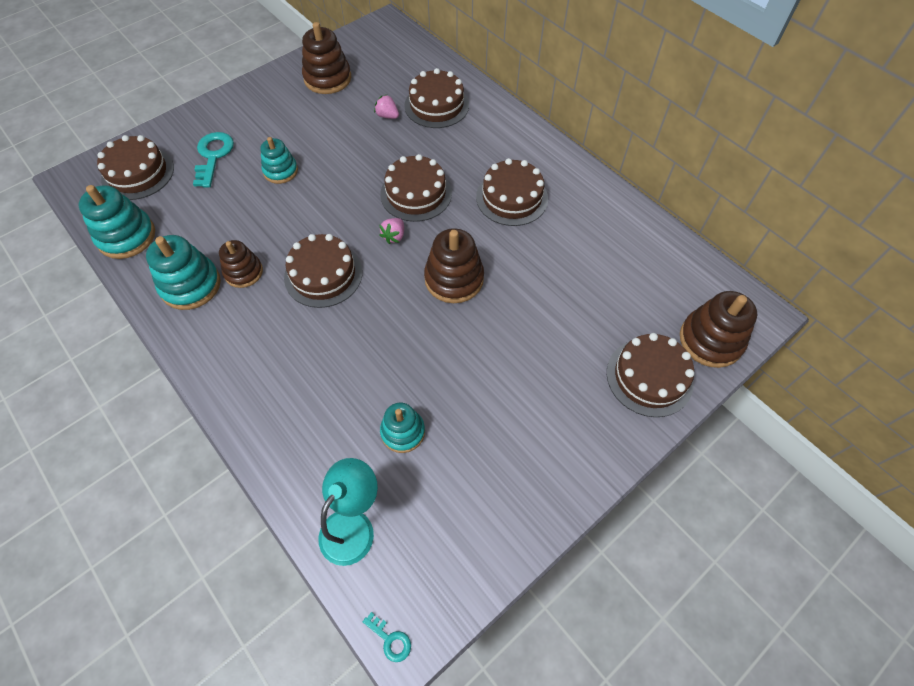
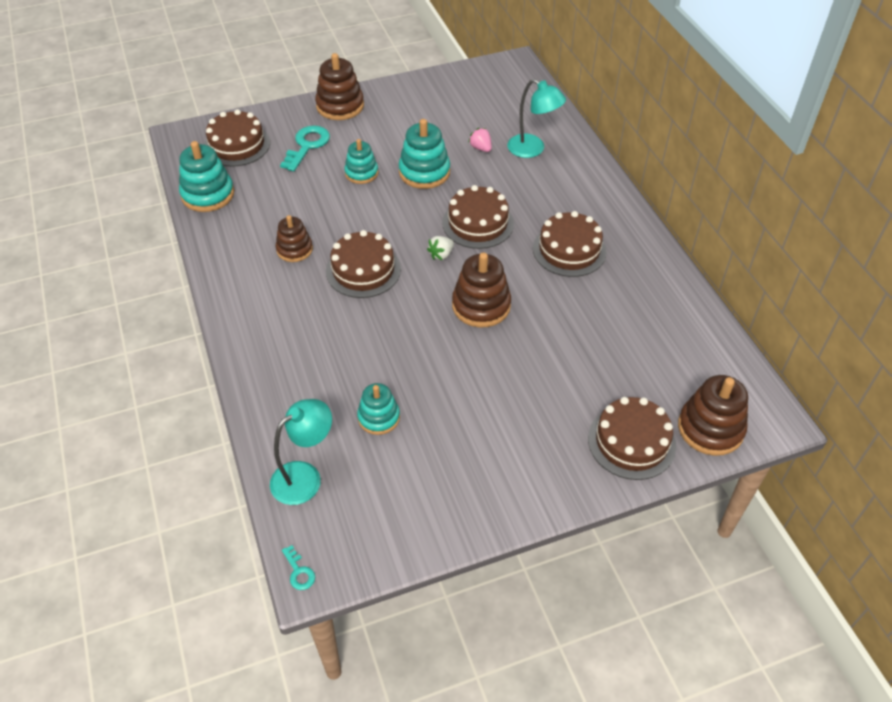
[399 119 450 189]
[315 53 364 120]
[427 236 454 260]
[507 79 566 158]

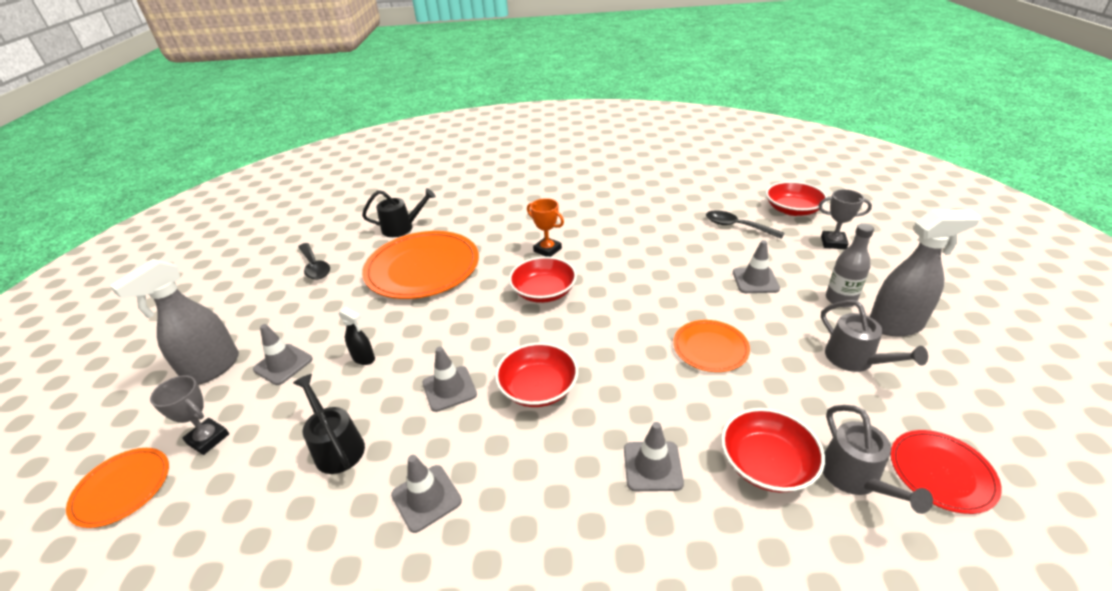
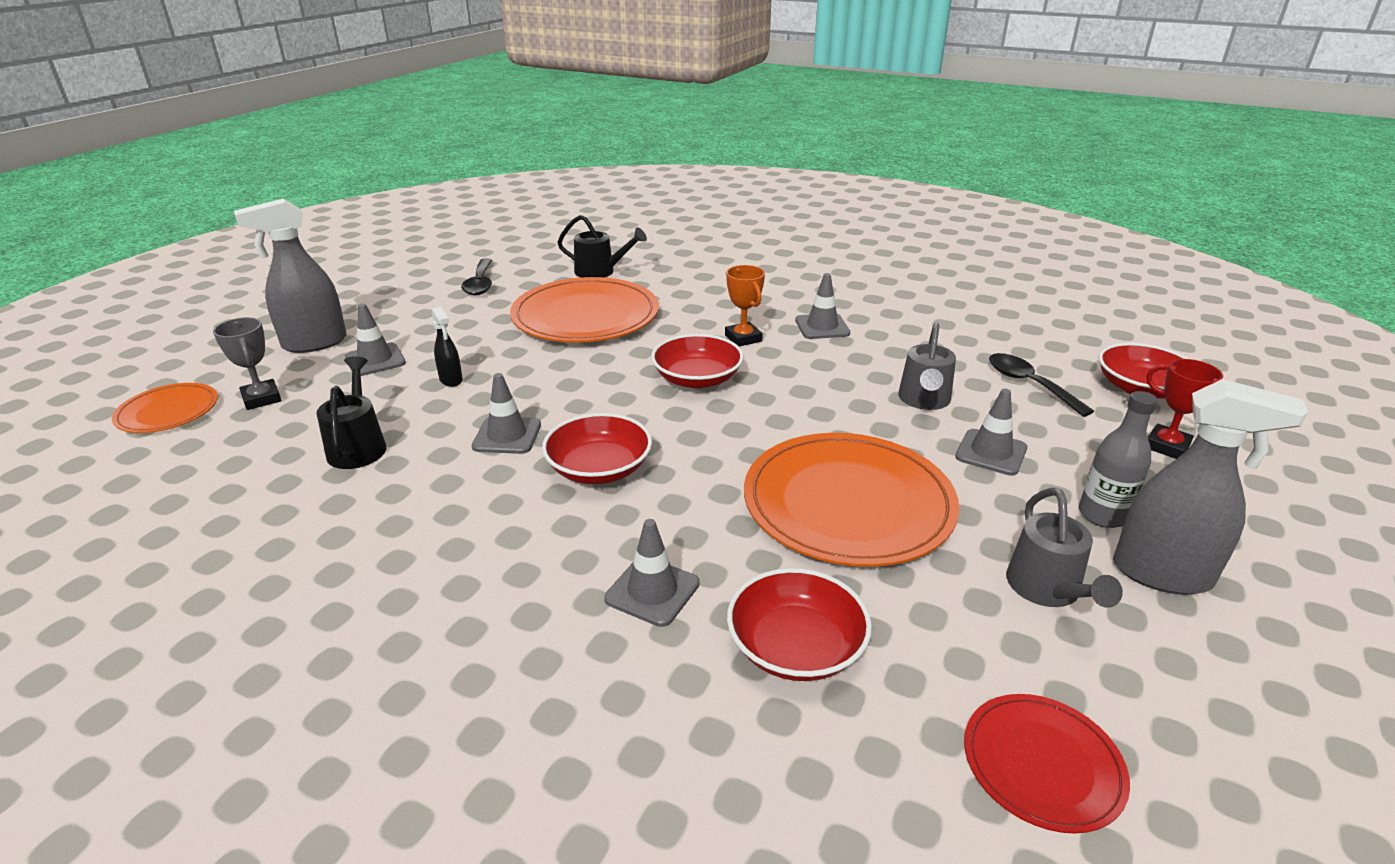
[795 273 850 339]
[744 433 959 567]
[1146 359 1223 459]
[898 323 956 410]

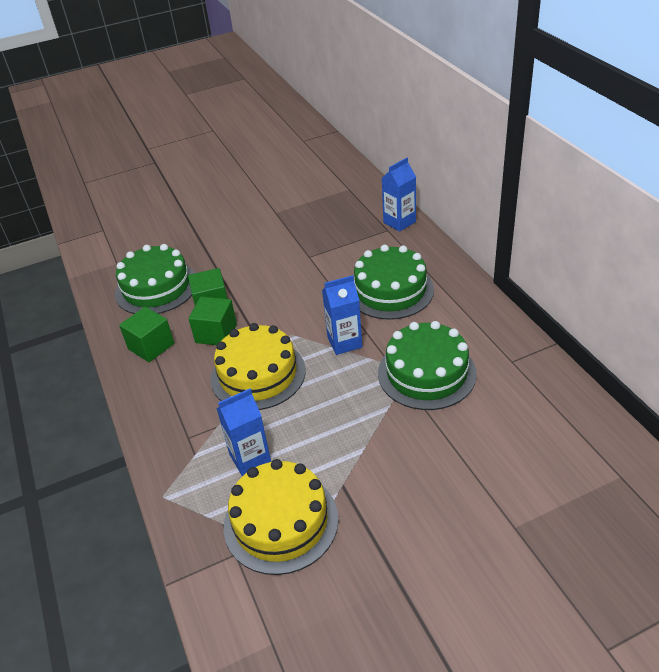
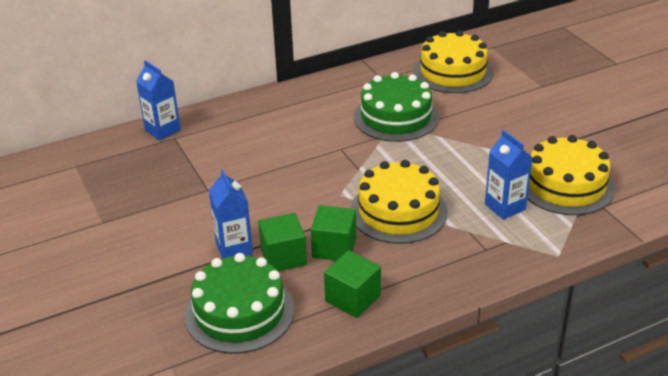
[209 169 253 259]
[354 245 434 320] (first image)
[413 30 493 93]

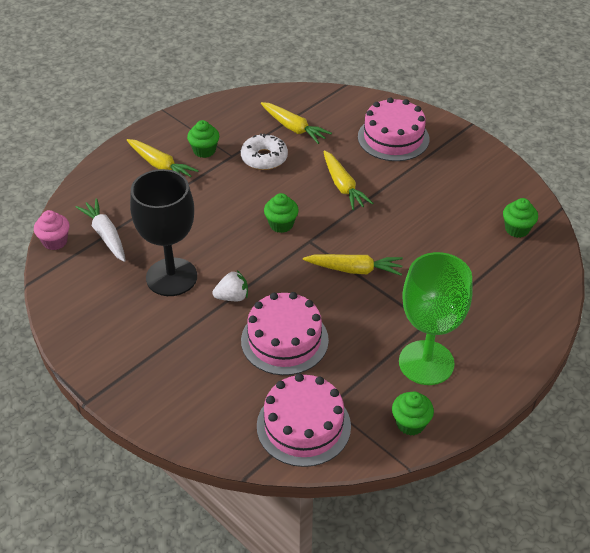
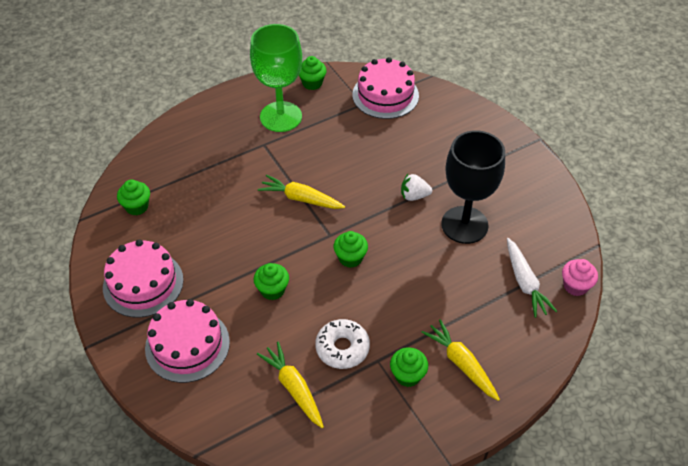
[103 239 183 317]
[254 263 289 300]

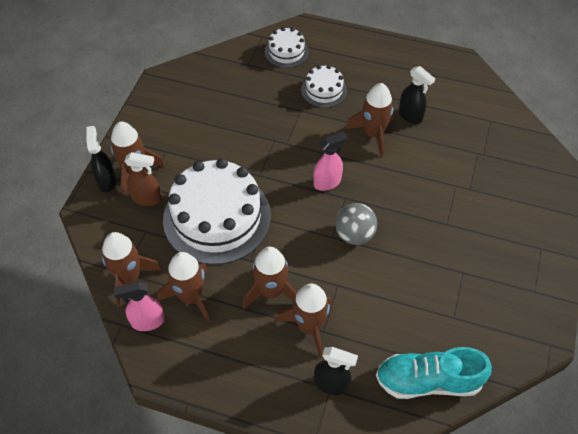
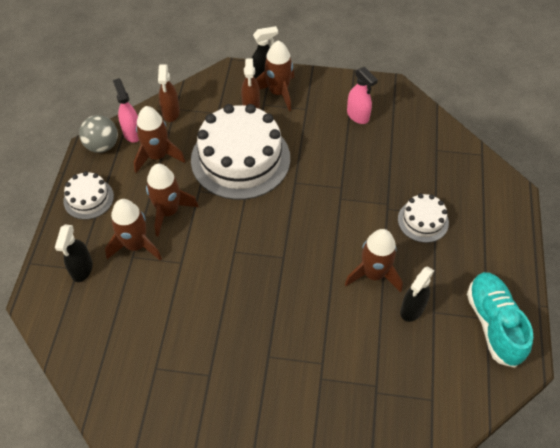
[158 64 180 122]
[63 171 114 220]
[347 67 378 124]
[79 115 118 153]
[467 272 533 368]

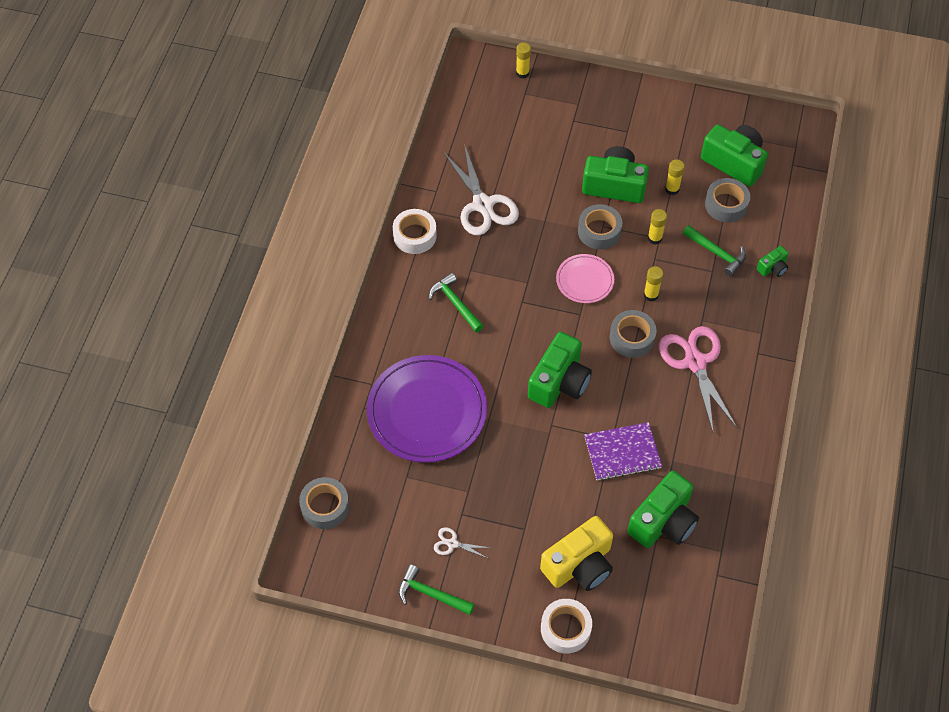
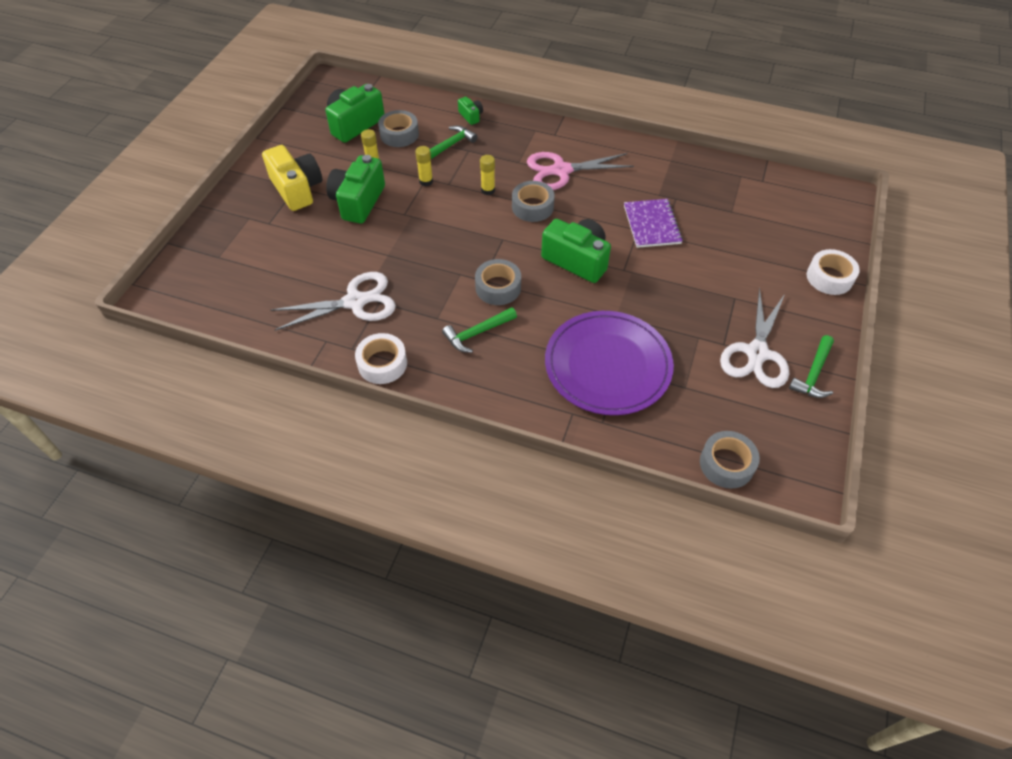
[720 288 789 388]
[516 42 531 79] (first image)
[262 145 322 211]
[556 254 614 303] (first image)
[475 259 521 305]
[627 471 699 548] (first image)

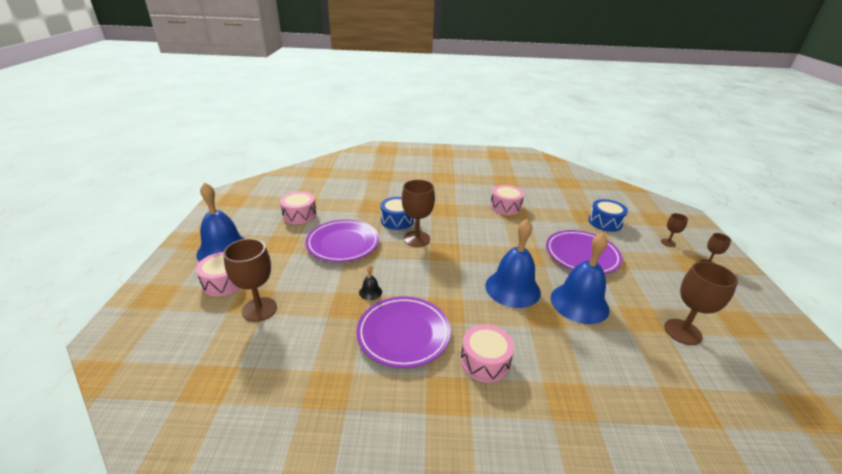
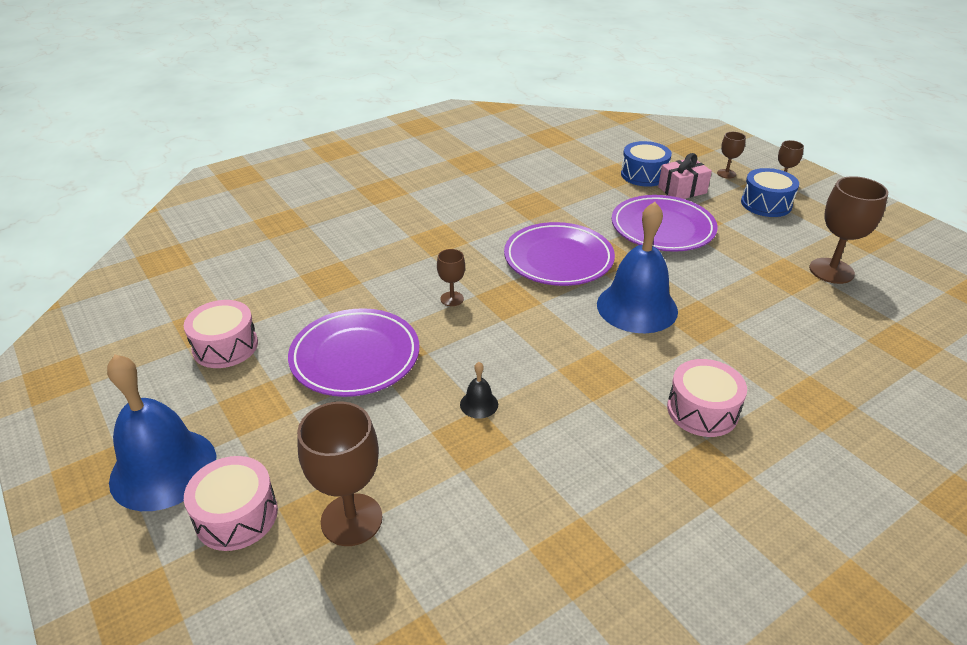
[504 222 615 286]
[741 168 799 217]
[437 249 465 306]
[490 185 524 215] (first image)
[551 233 610 324] (first image)
[658 153 712 199]

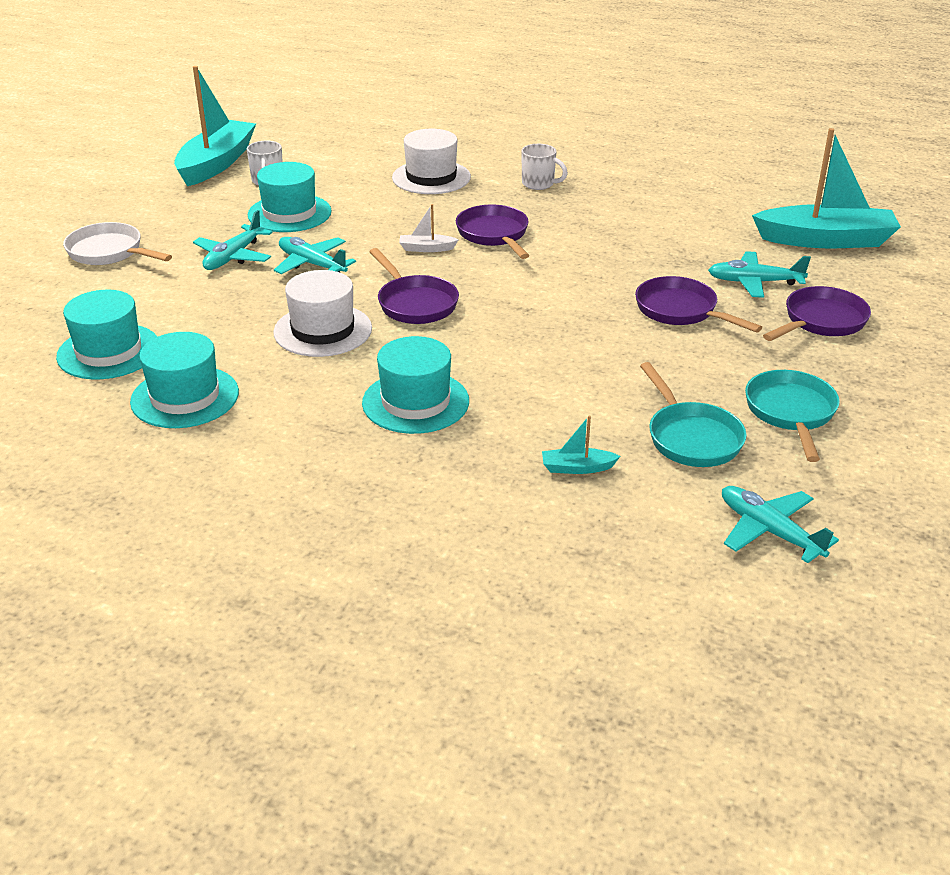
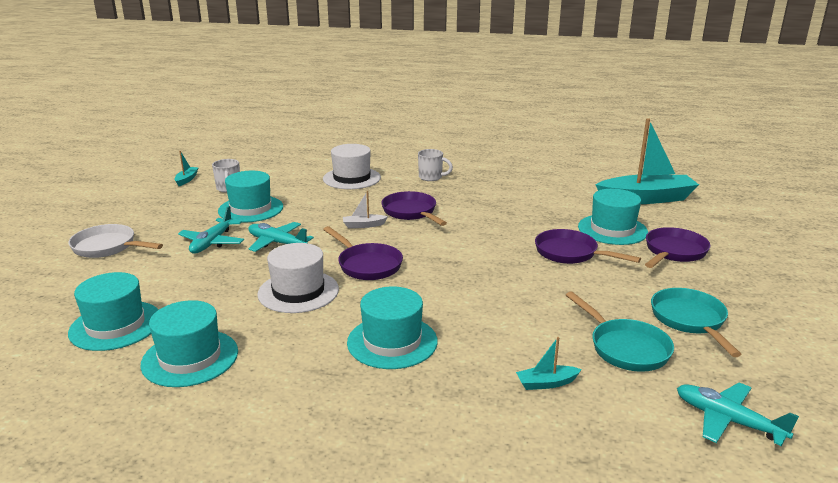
[174 151 199 186]
[578 189 648 245]

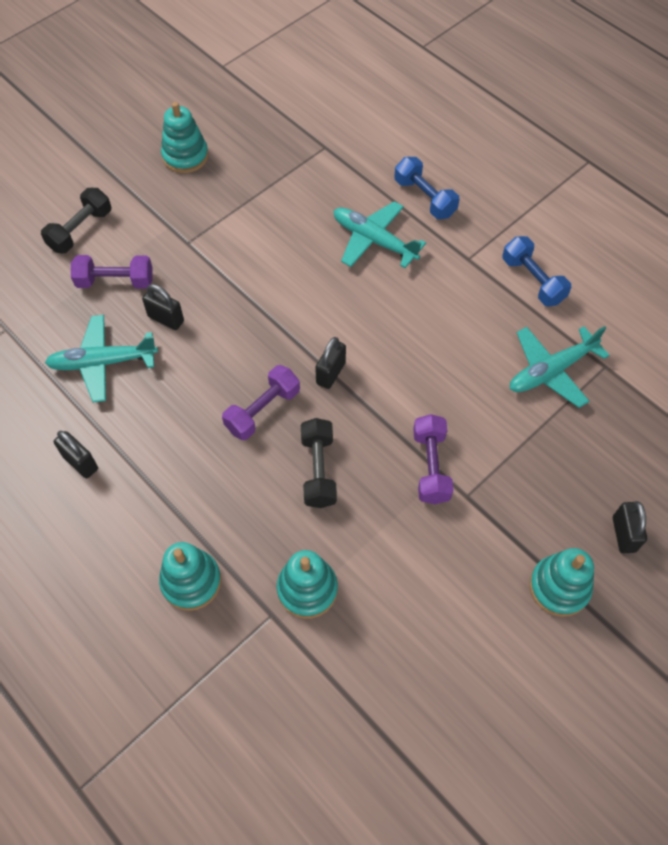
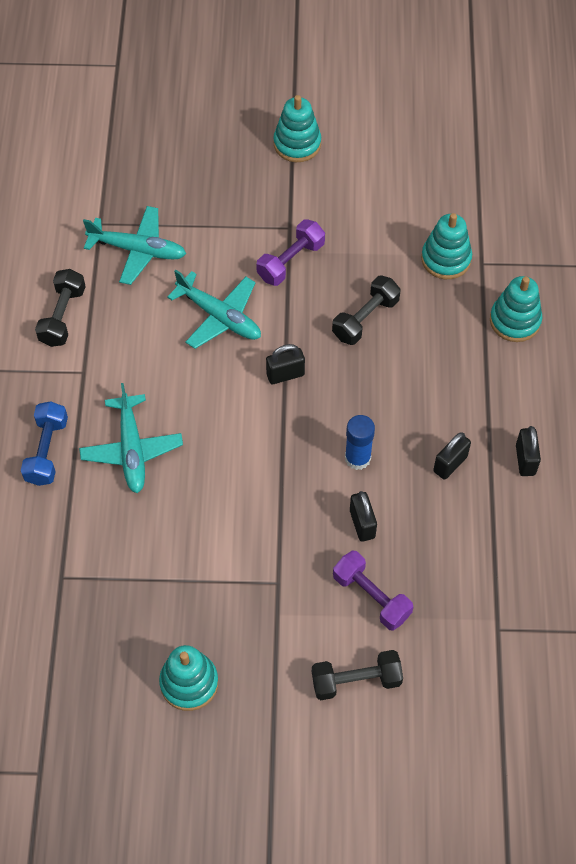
[167 270 261 349]
[222 365 300 440] (first image)
[35 269 86 347]
[433 433 471 480]
[345 415 375 470]

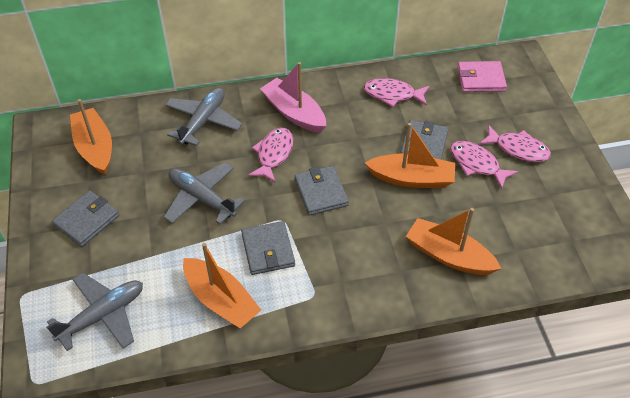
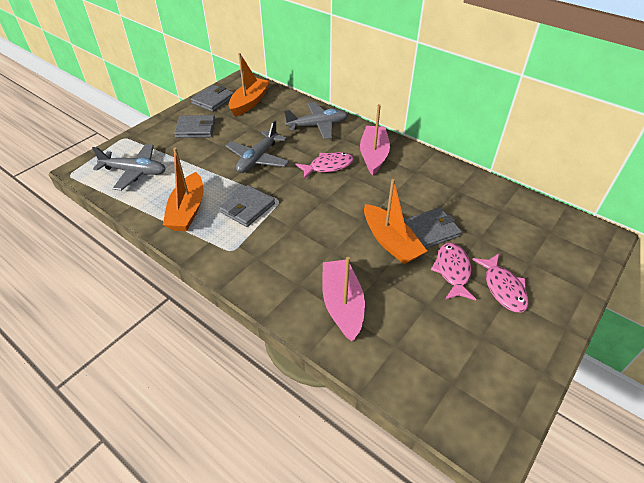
[225 120 289 173]
[191 85 234 112]
[364 78 429 107] (first image)
[322 257 365 341]
[458 61 507 92] (first image)

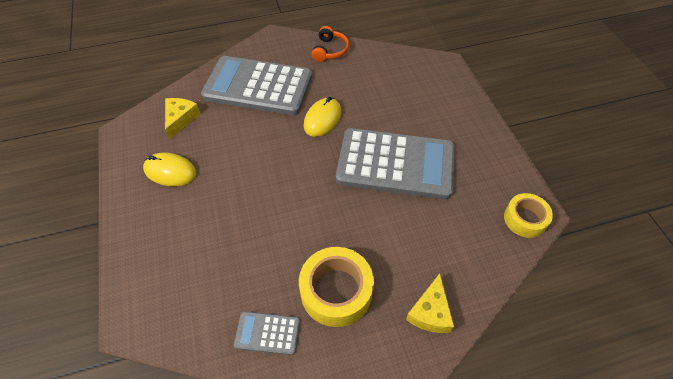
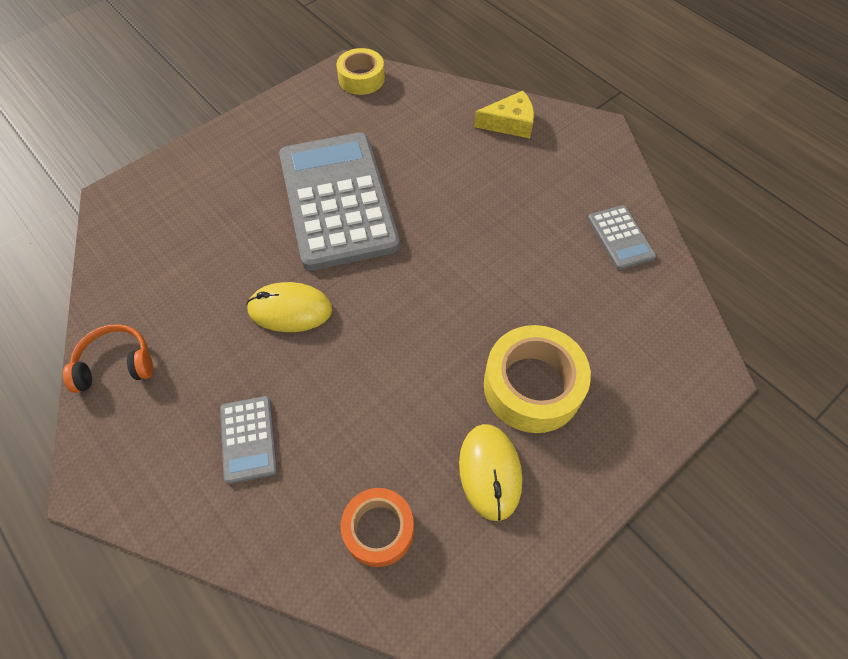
[341 488 414 567]
[220 396 277 484]
[484 325 591 433]

